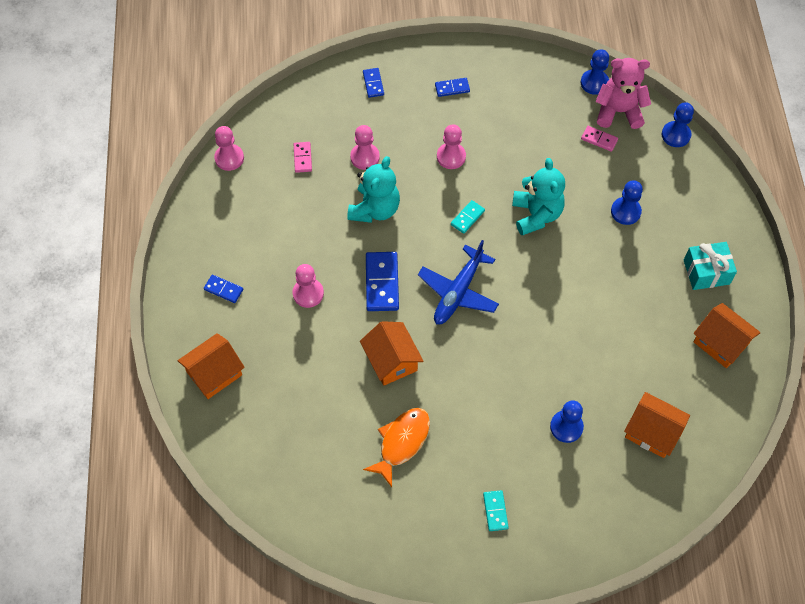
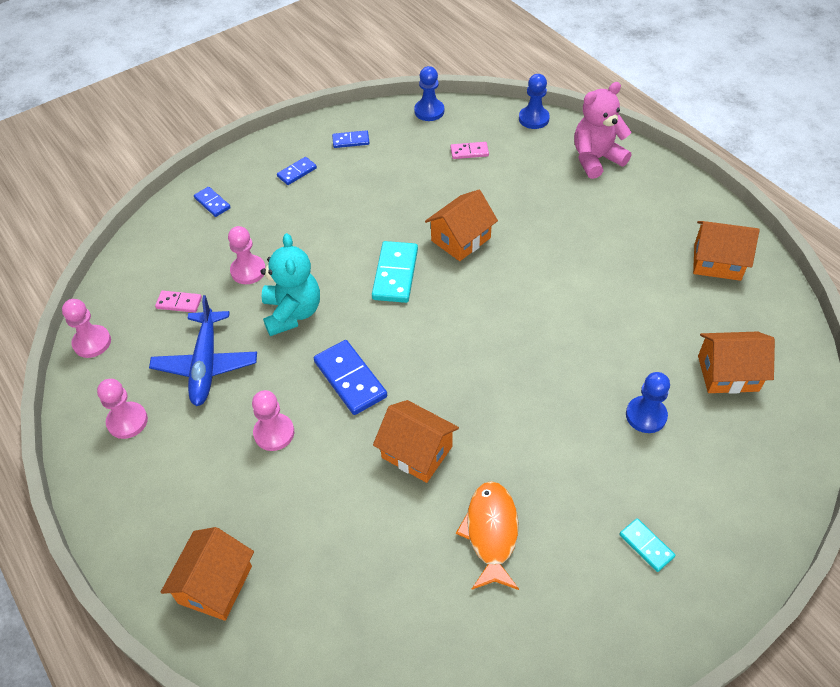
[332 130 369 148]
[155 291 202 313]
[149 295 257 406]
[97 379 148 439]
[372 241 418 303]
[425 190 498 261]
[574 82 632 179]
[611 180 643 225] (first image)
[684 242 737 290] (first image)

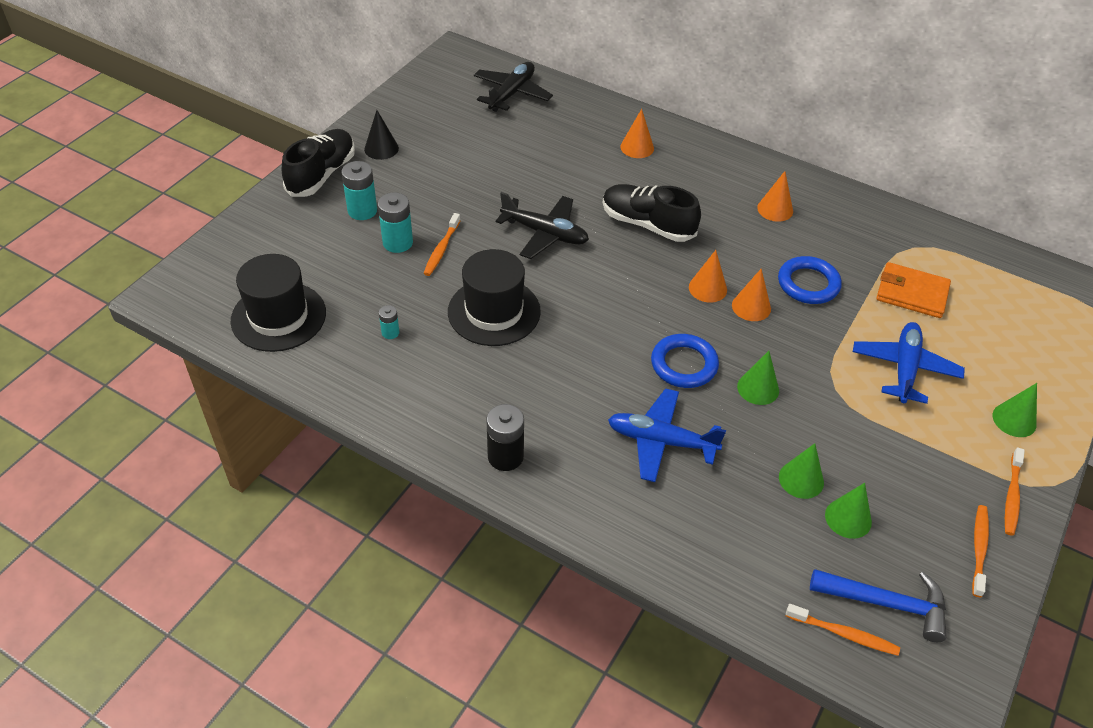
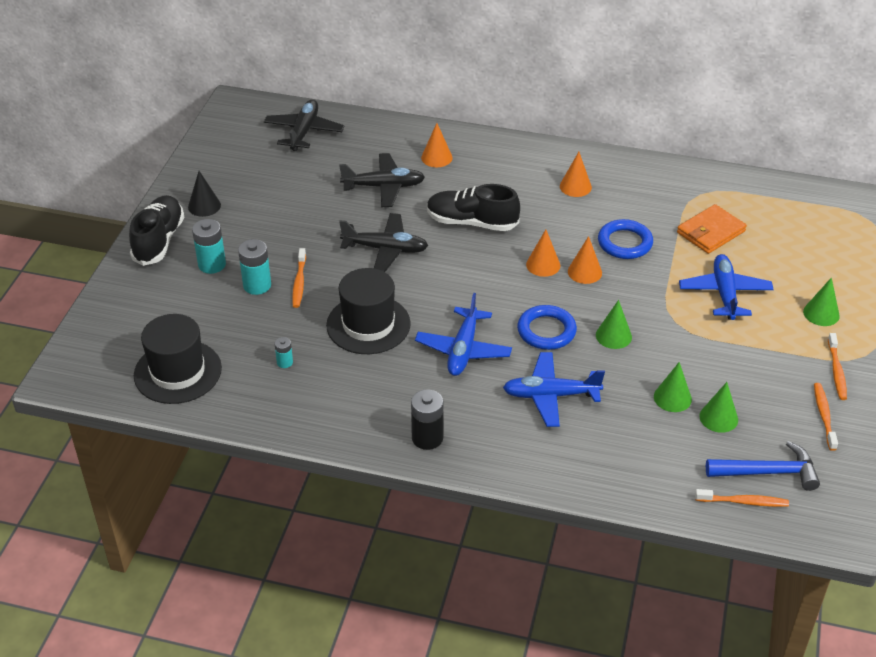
[677 204 747 254]
[339 153 425 207]
[415 293 512 376]

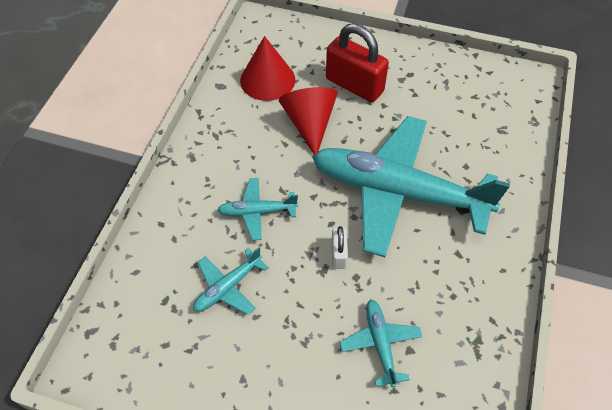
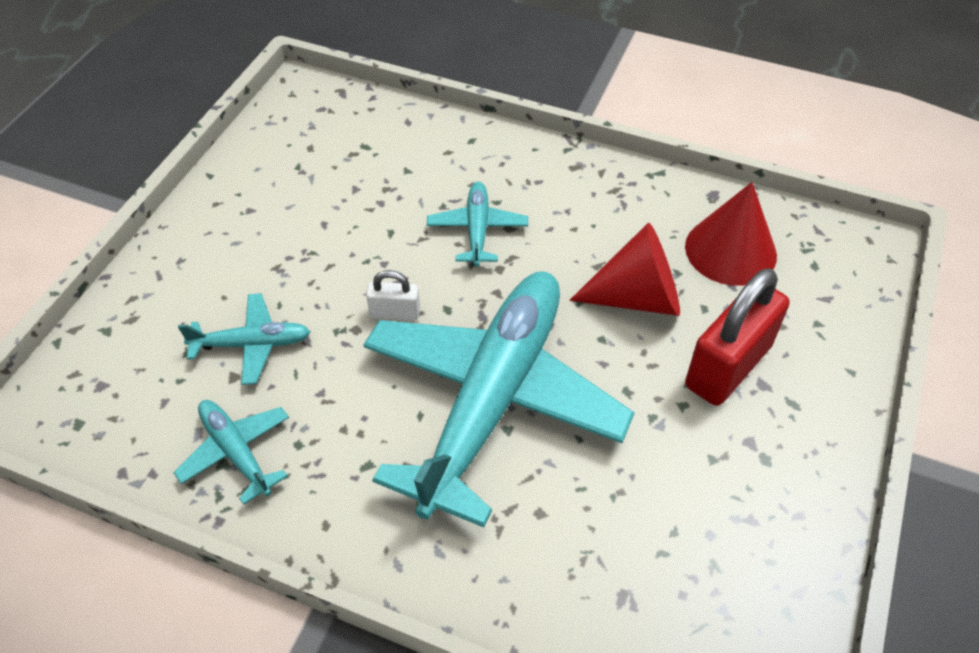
[173 400 289 505]

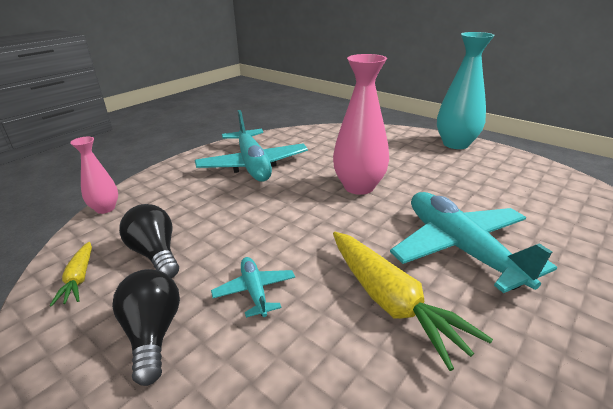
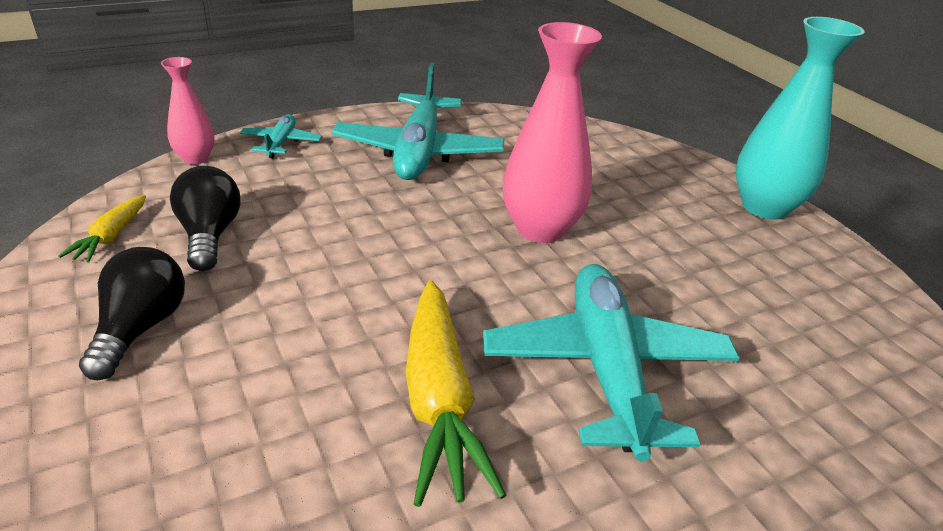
[240 114 322 158]

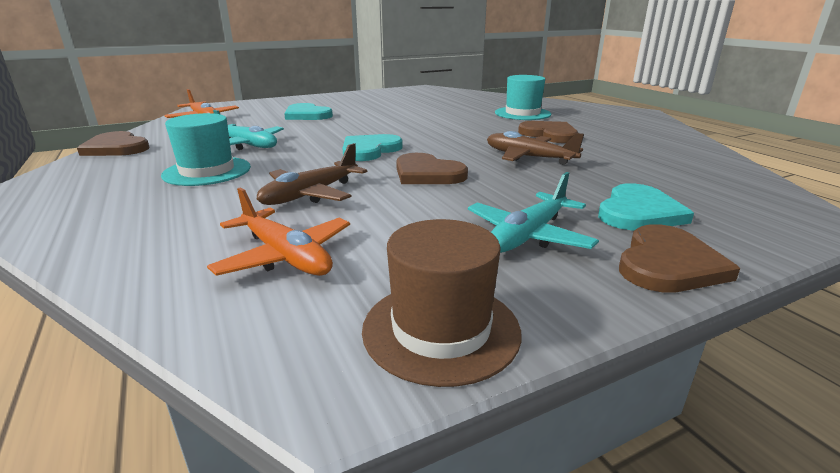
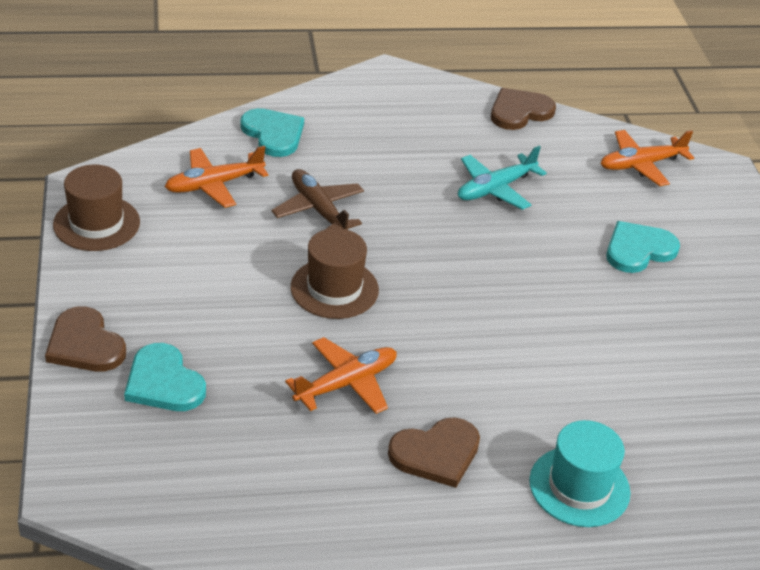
[161 113 251 186] (first image)
[240 108 304 157]
[291 228 379 319]
[468 172 599 253] (first image)
[285 337 397 414]

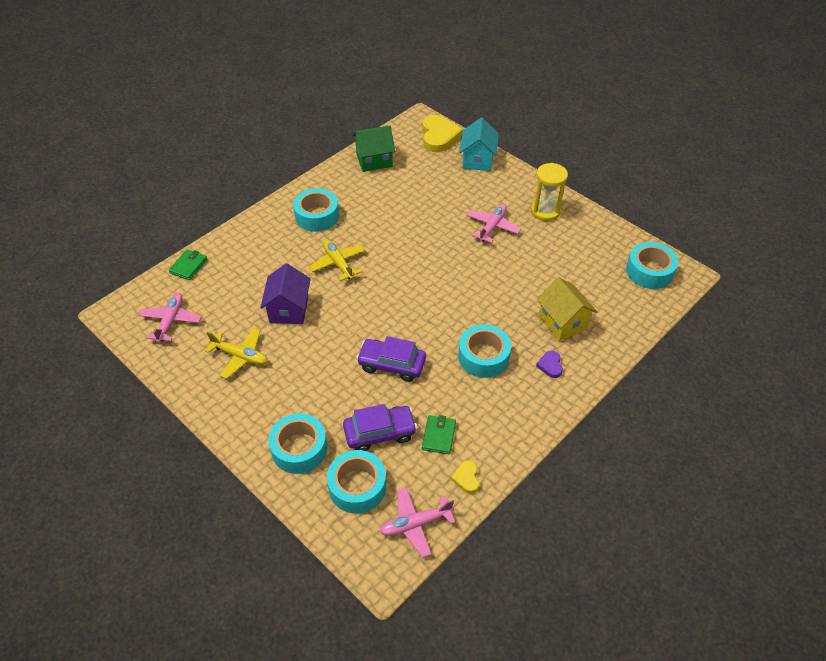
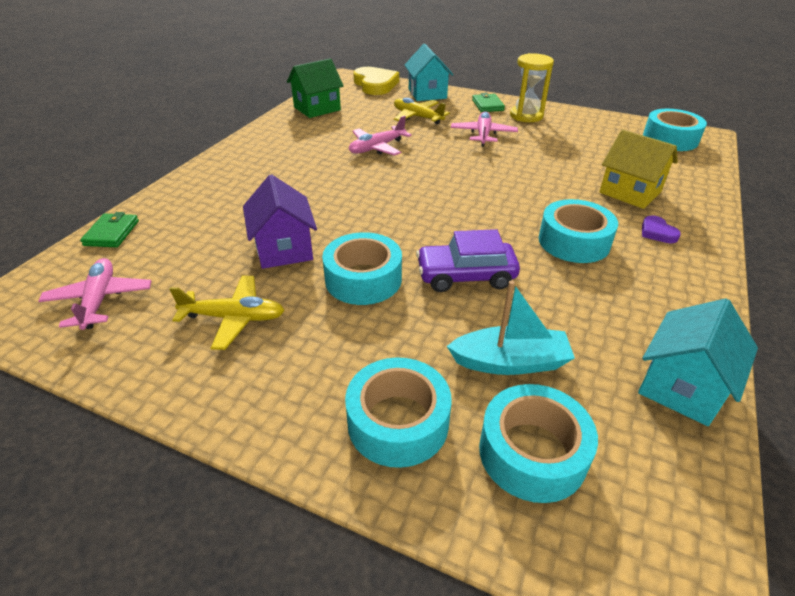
[322 232 402 305]
[394 98 450 124]
[447 281 575 375]
[349 116 412 156]
[472 93 505 112]
[638 299 758 426]

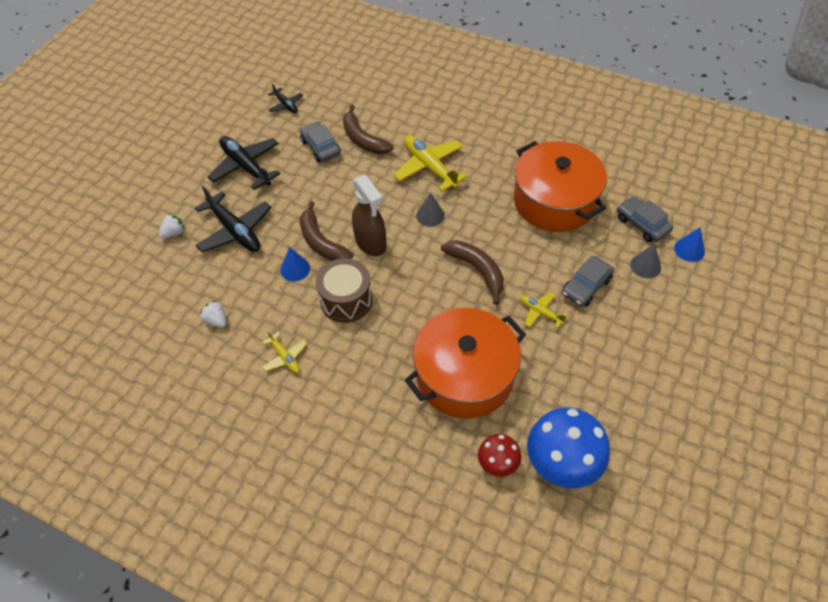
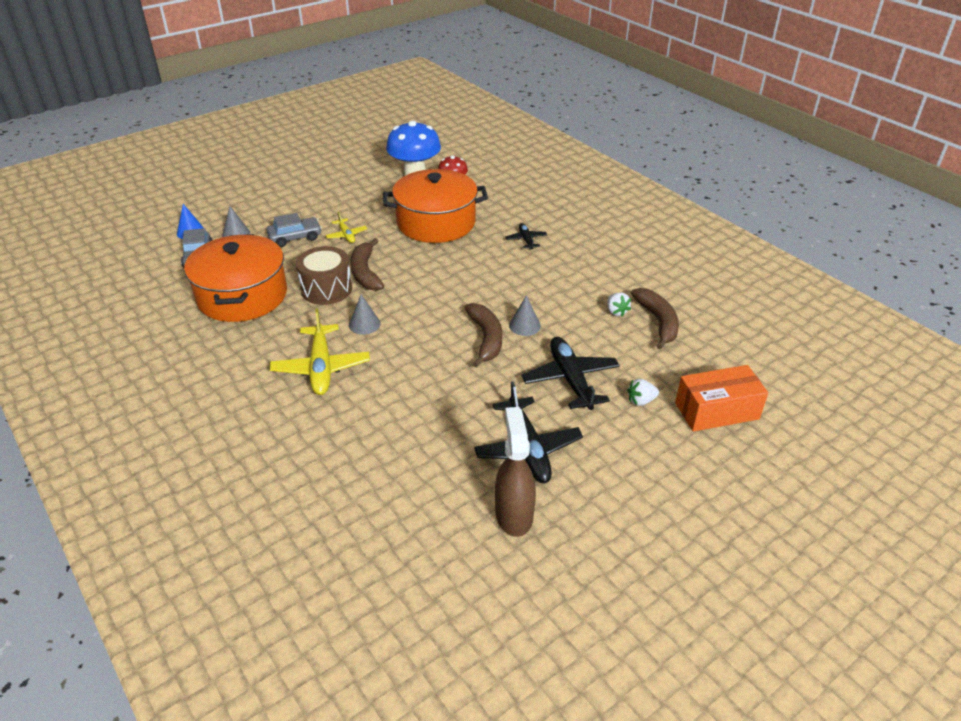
[262 330 307 373] (first image)
[505 223 547 249]
[509 295 541 336]
[300 122 341 162] (first image)
[296 246 352 305]
[631 288 679 349]
[495 407 536 537]
[675 365 768 432]

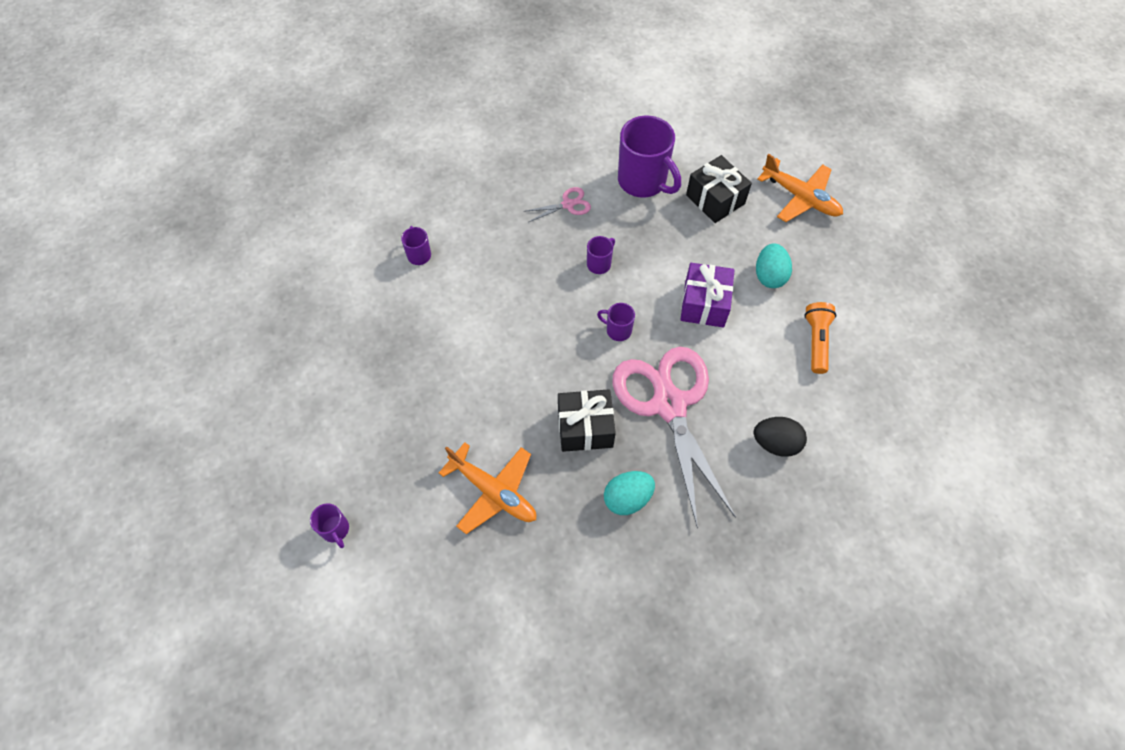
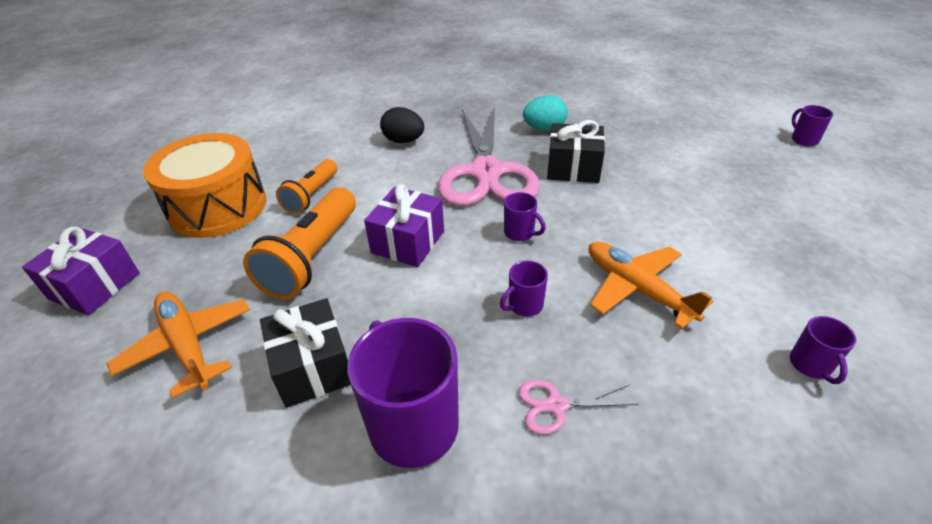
[589 242 713 329]
[243 187 356 299]
[22 226 140 315]
[143 133 266 238]

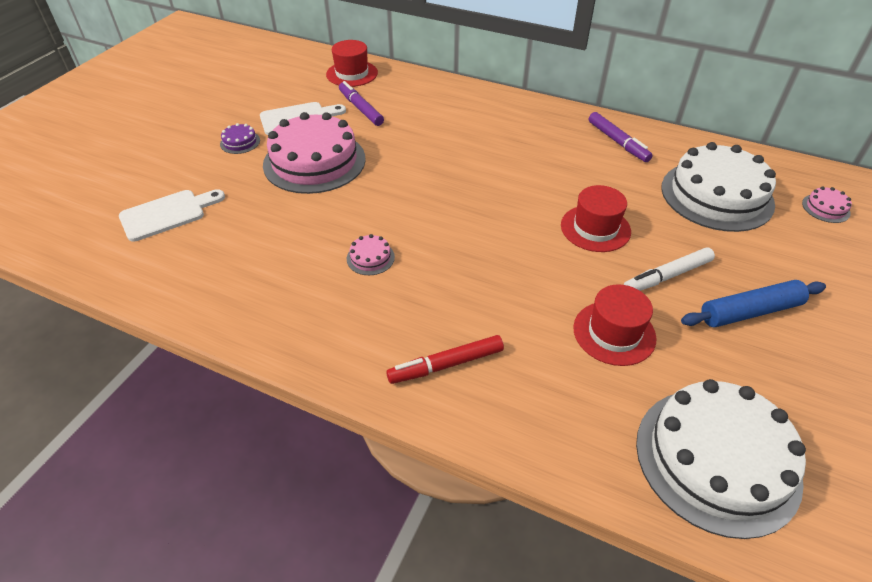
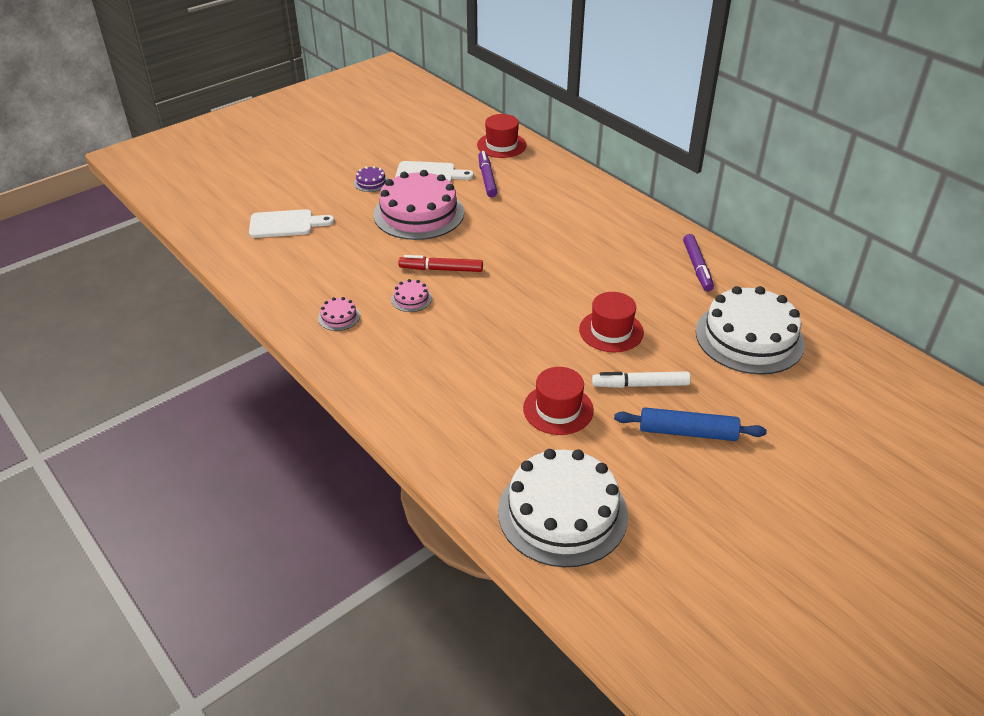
[398 255 483 272]
[318 297 360 331]

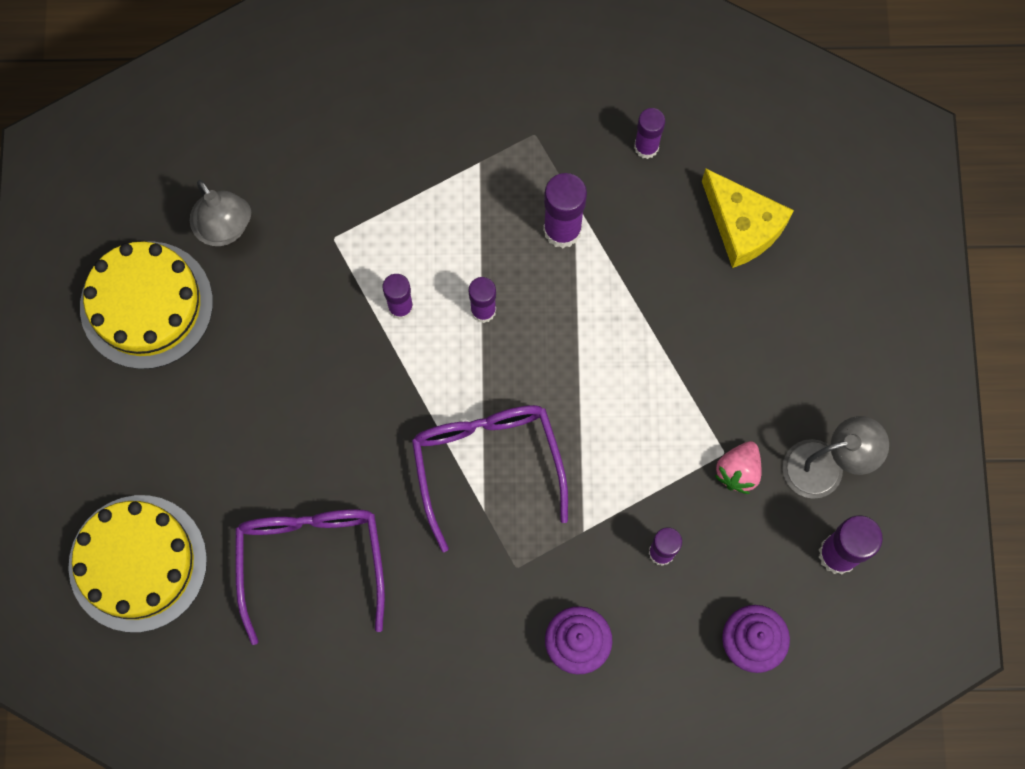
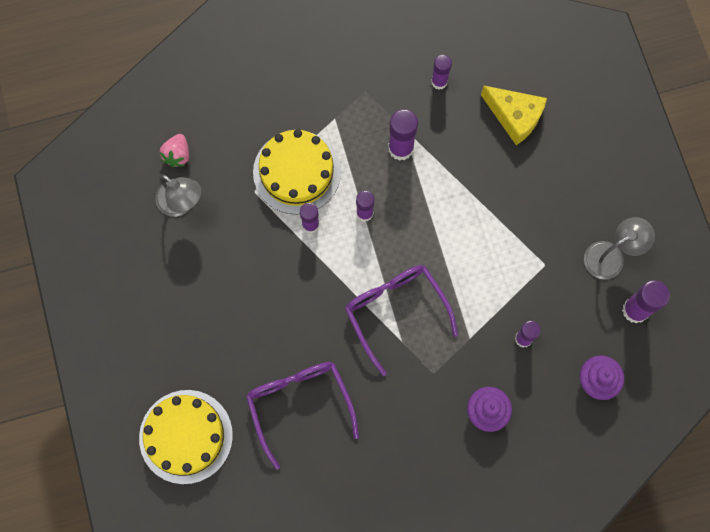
[253 129 341 215]
[160 134 189 167]

